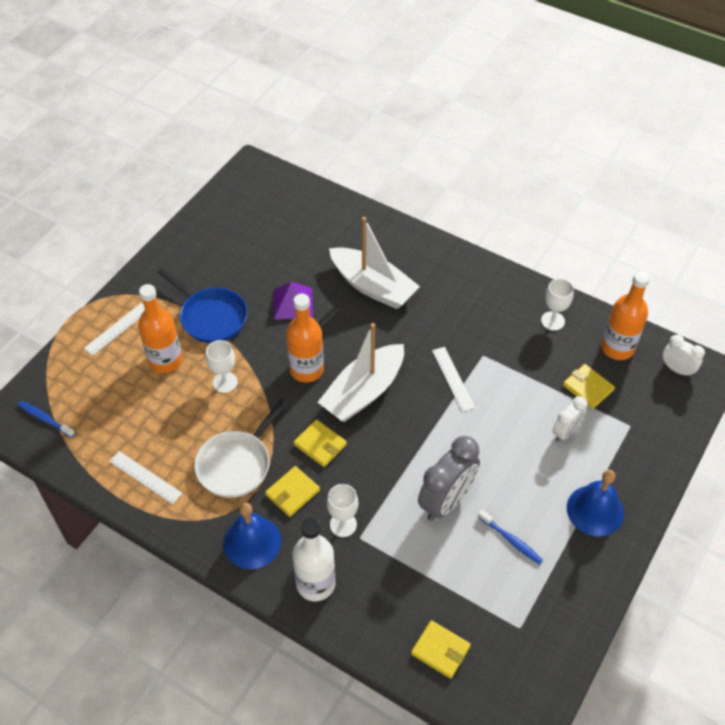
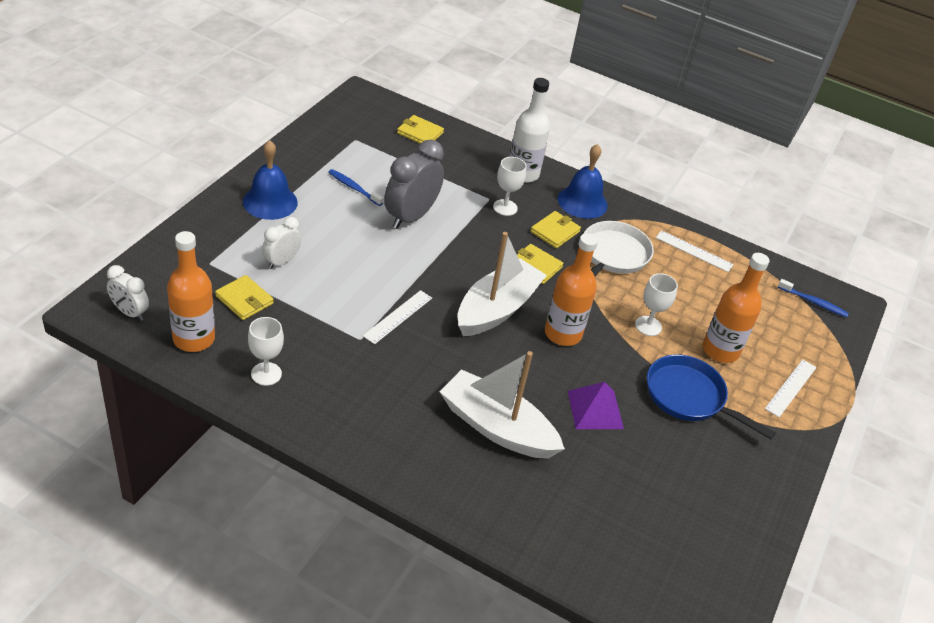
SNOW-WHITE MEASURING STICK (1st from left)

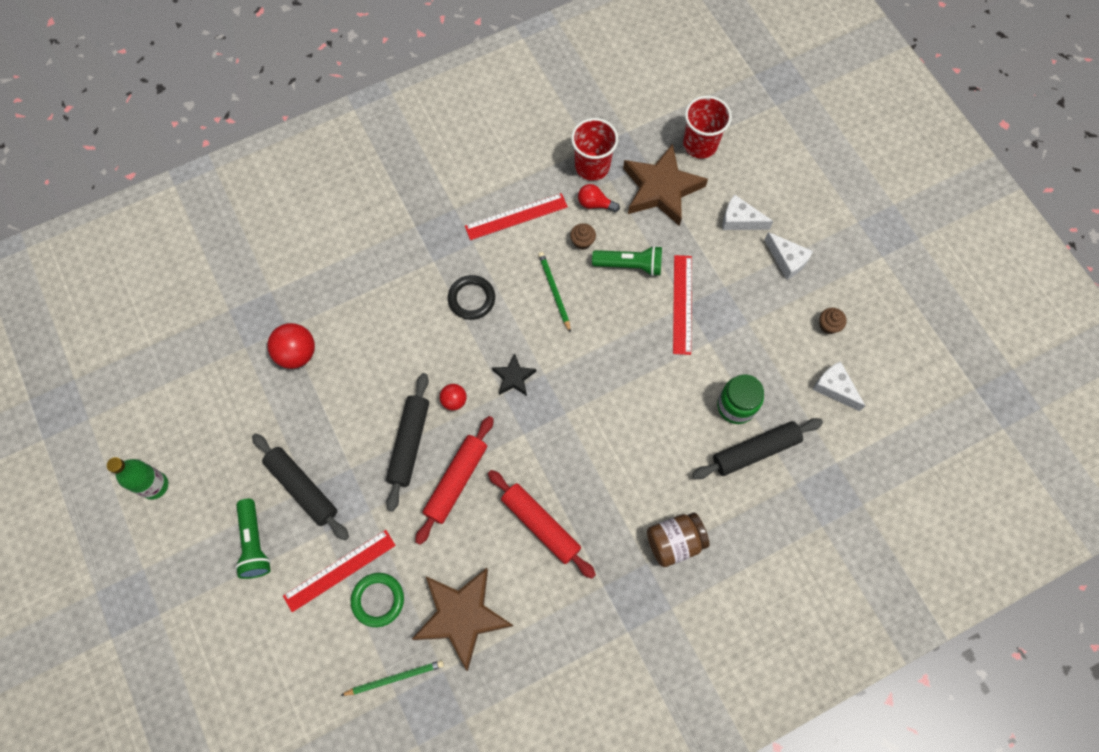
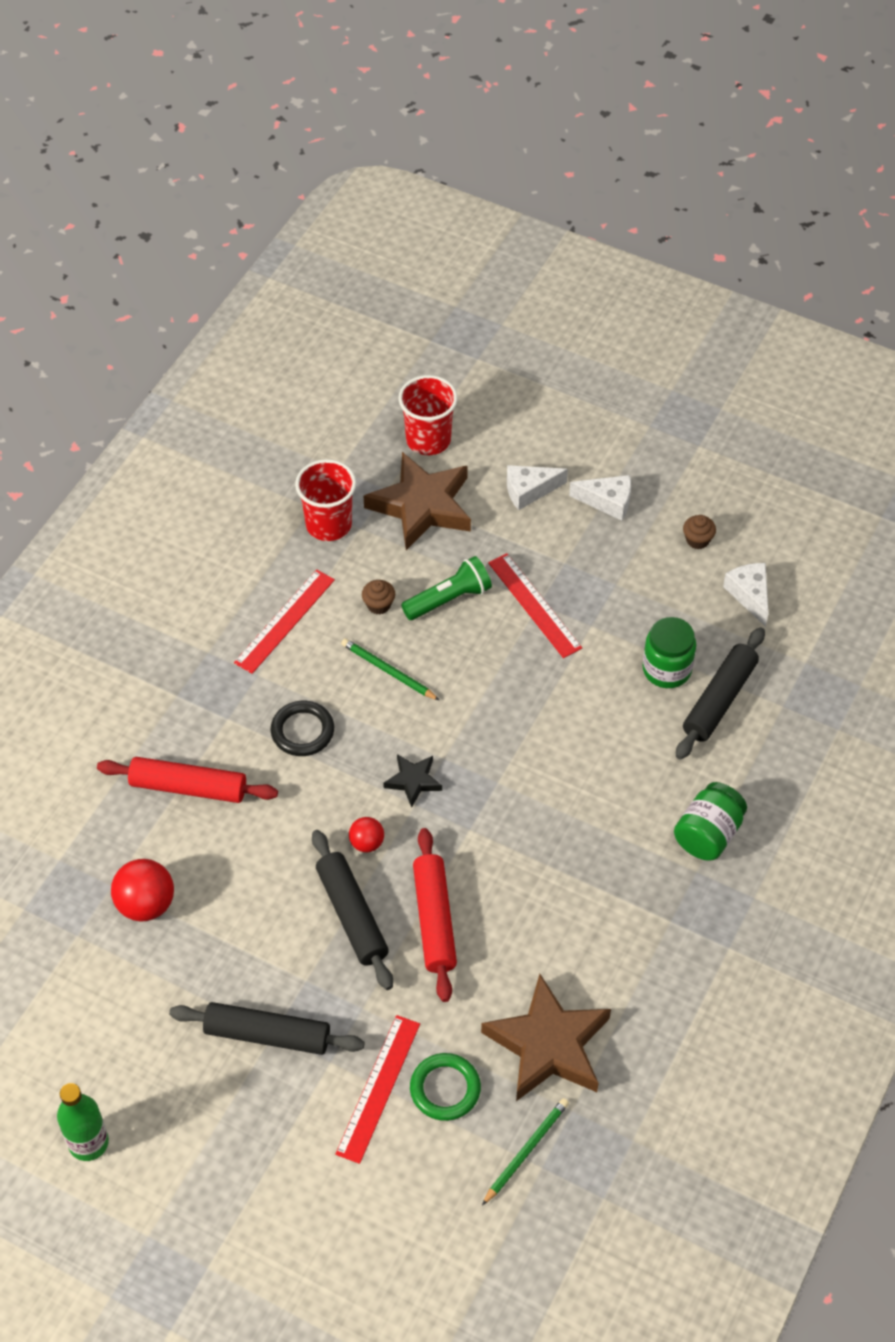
EMERALD FLASHLIGHT (1st from left in the first image)
CRIMSON PASTRY ROLLER (1st from left)
CRIMSON LIGHT BULB
EMERALD JAM JAR (2nd from left)
SNOW-WHITE PIECE OF CHEESE (3rd from left)

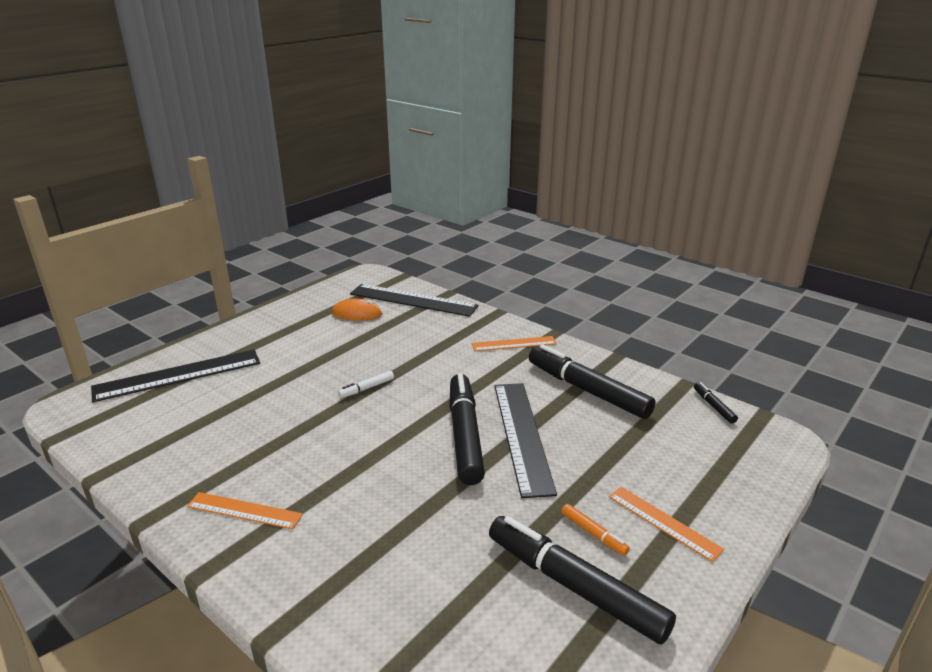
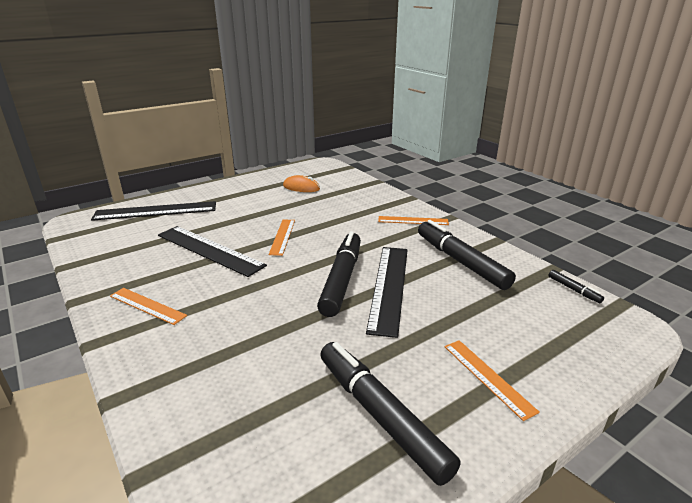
BRIGHT ORANGE MEASURING STICK (2nd from left)
BLACK MEASURING STICK (2nd from left)
BRIGHT ORANGE MARKER
BLACK MARKER (4th from left)

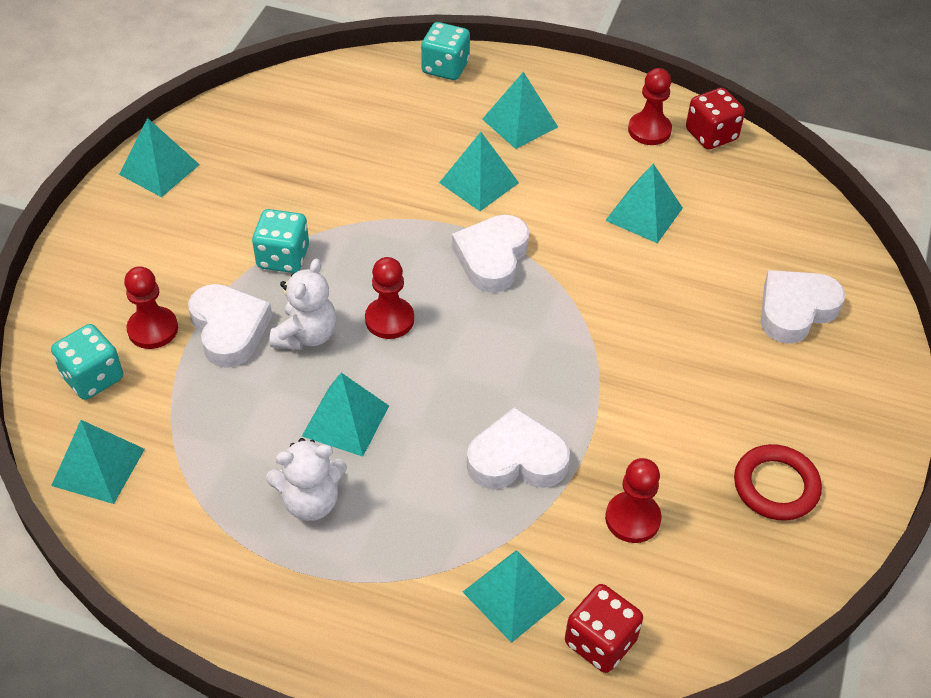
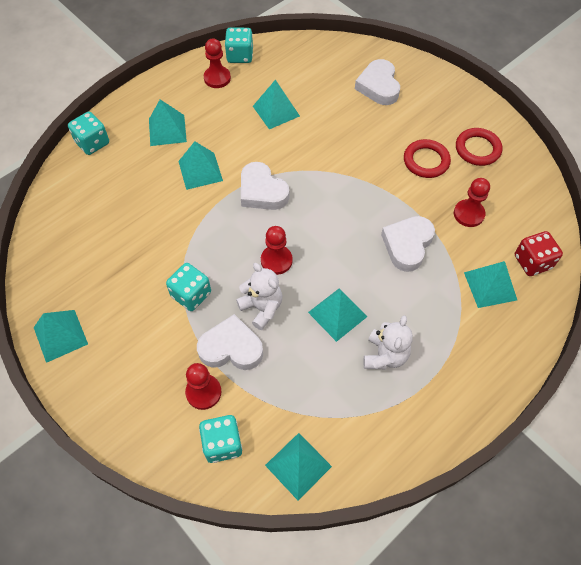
TEAL DICE (4th from left)
CRIMSON HOOP (1st from left)

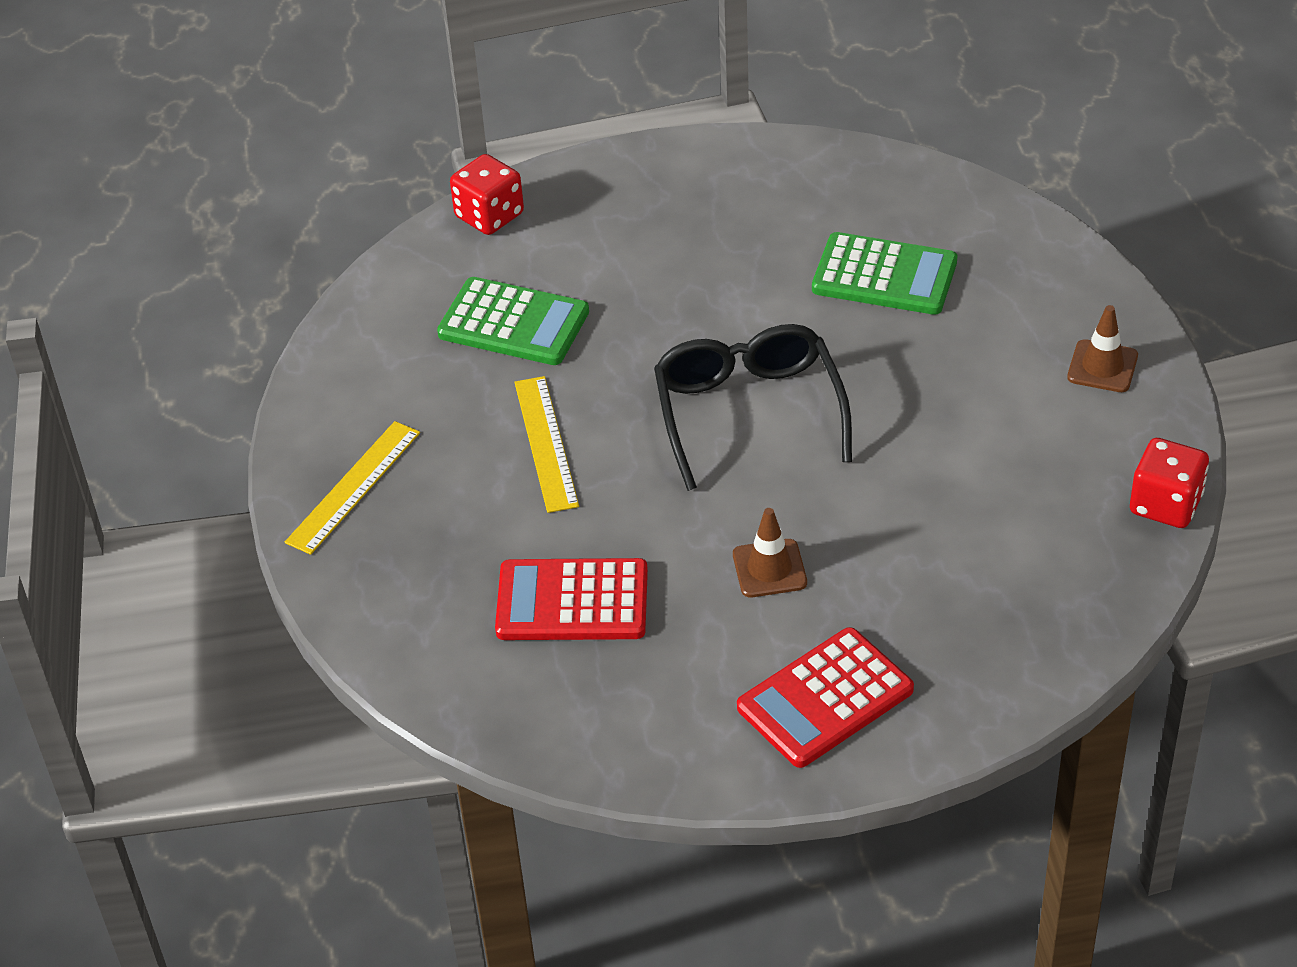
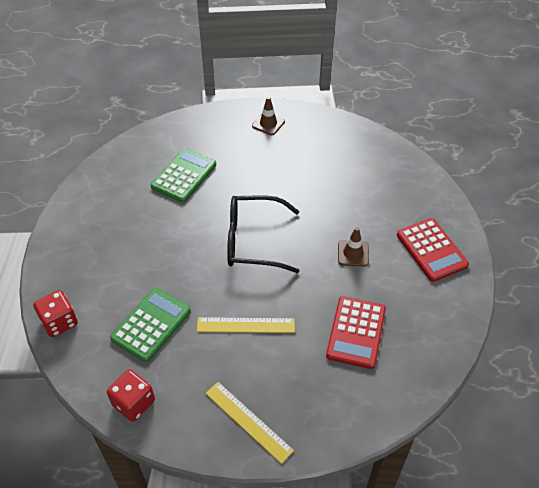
CRIMSON DICE (2nd from left)

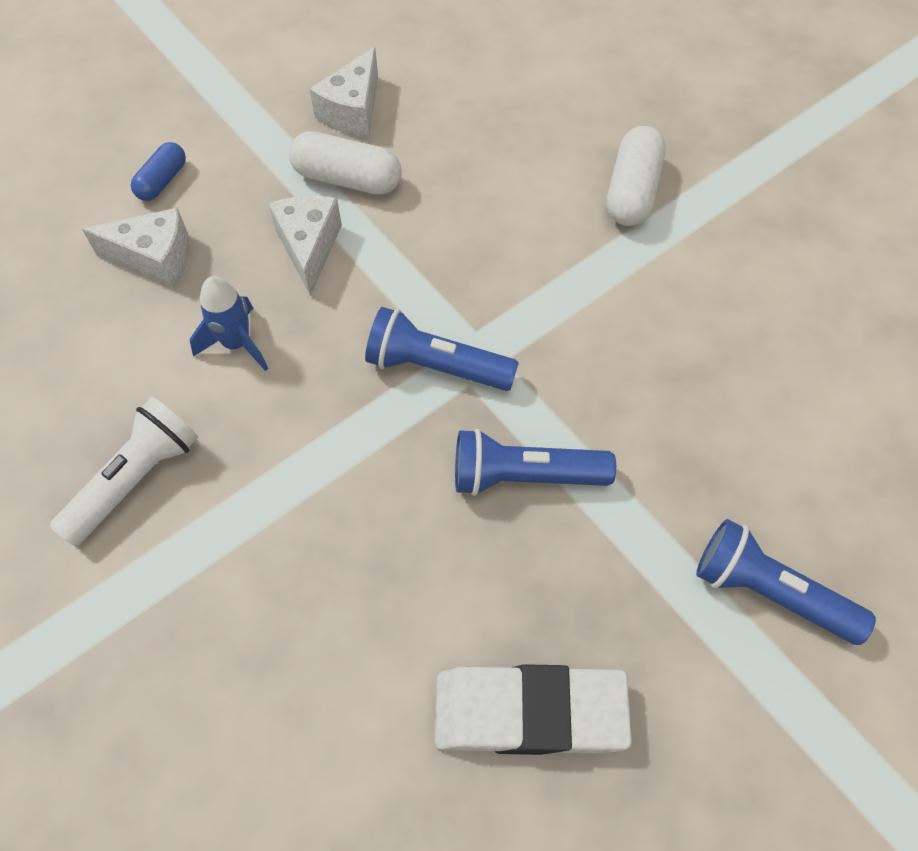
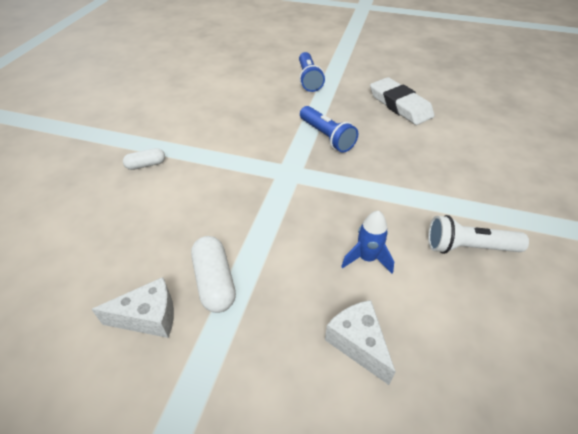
BLUE CAPSULE
SNOW-WHITE PIECE OF CHEESE (2nd from left in the first image)
BLUE FLASHLIGHT (1st from left in the first image)
SNOW-WHITE CAPSULE (1st from left)

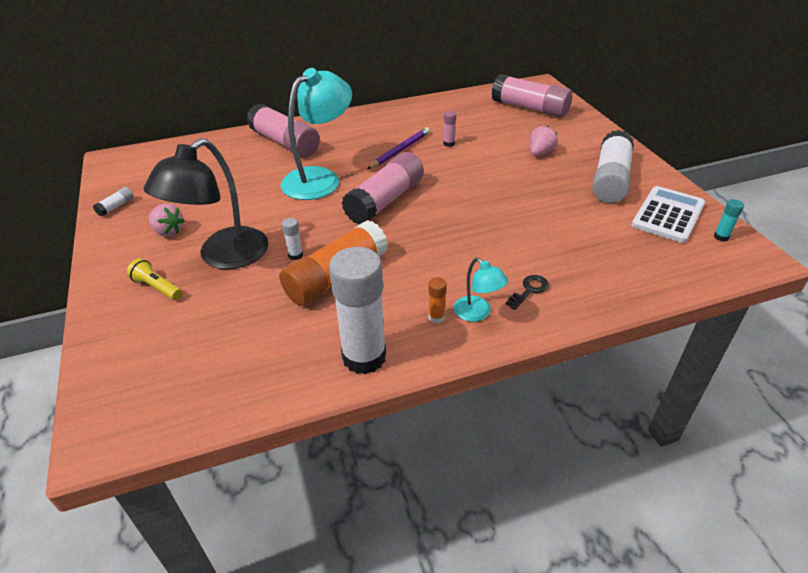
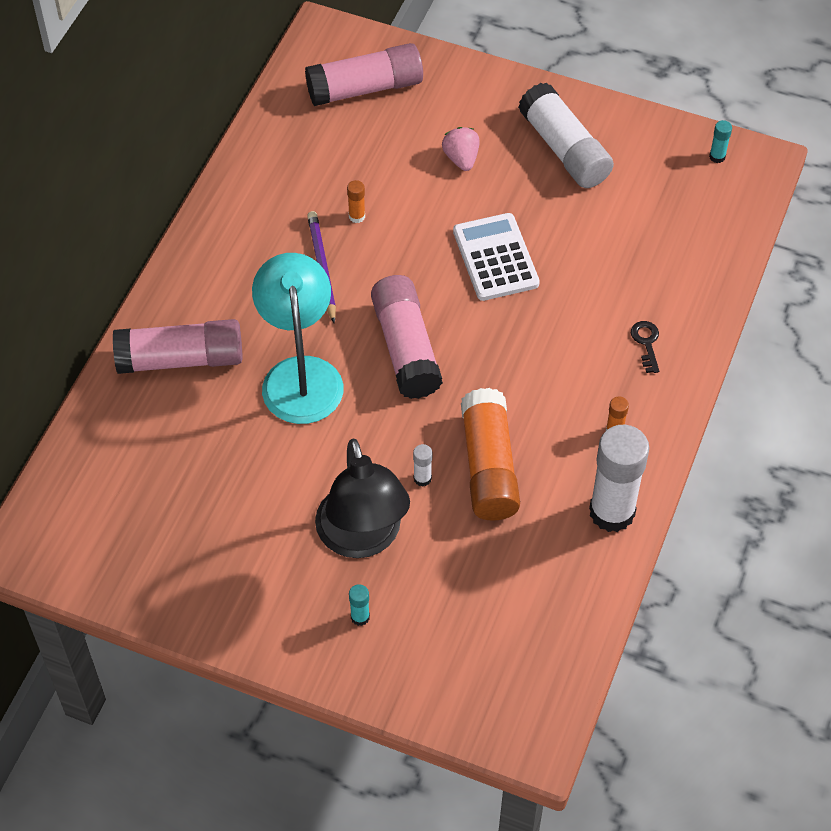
SNOW-WHITE STICK OF GLUE (1st from left in the first image)
TEAL STICK OF GLUE (1st from left)
PINK BERRY (1st from left in the first image)
BRIGHT ORANGE STICK OF GLUE (1st from left)
TEAL DESK LAMP (2nd from left in the first image)
SNOW-WHITE CALCULATOR

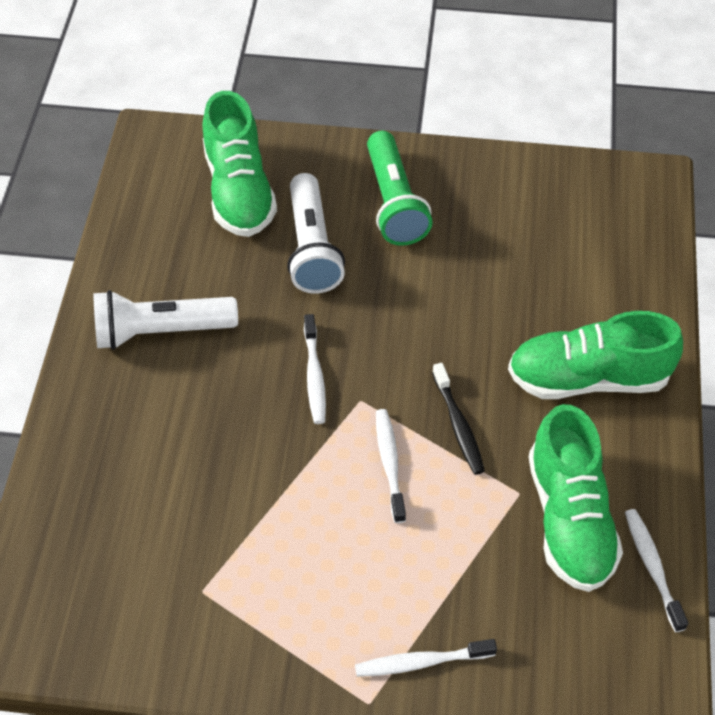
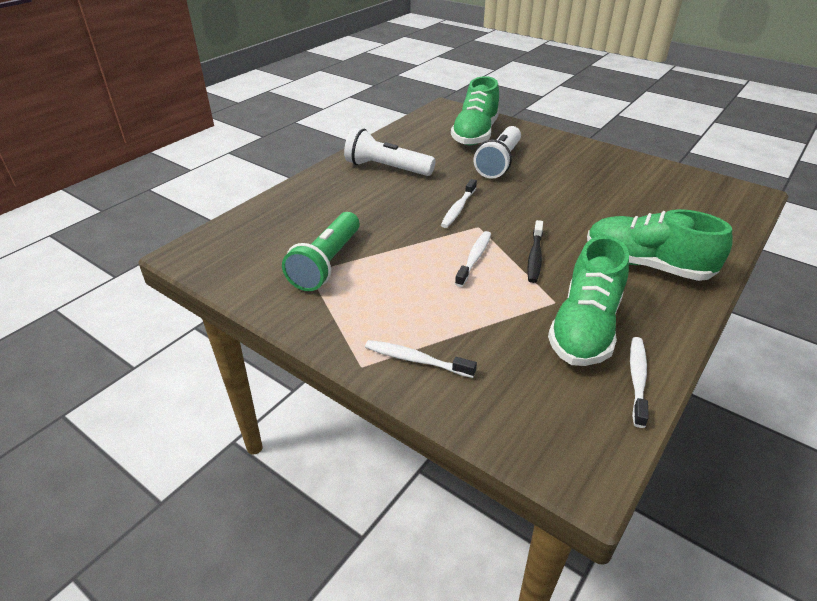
EMERALD FLASHLIGHT

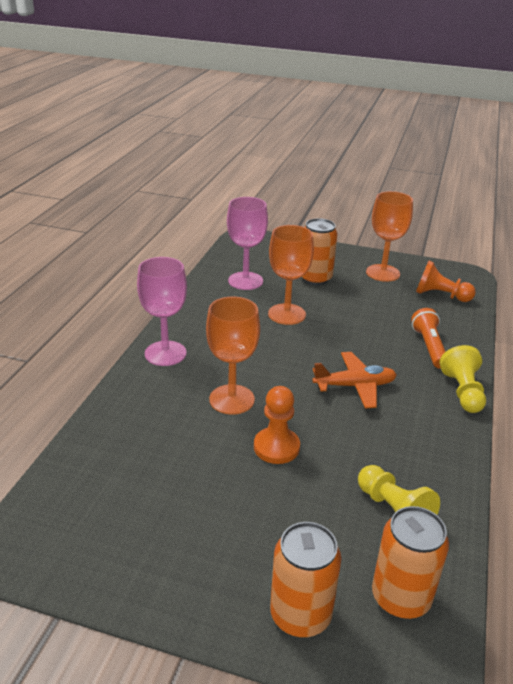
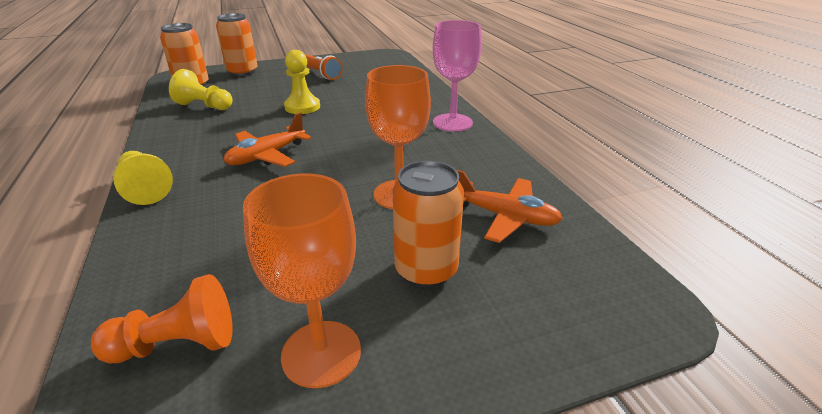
BRIGHT ORANGE CHALICE (1st from left in the first image)
BRIGHT ORANGE TOY PLANE (2nd from left)
BRIGHT YELLOW PAWN (3rd from left)
BRIGHT ORANGE FLASHLIGHT

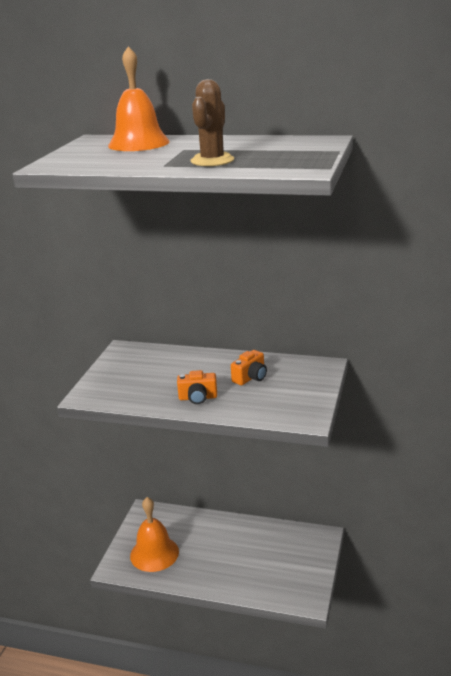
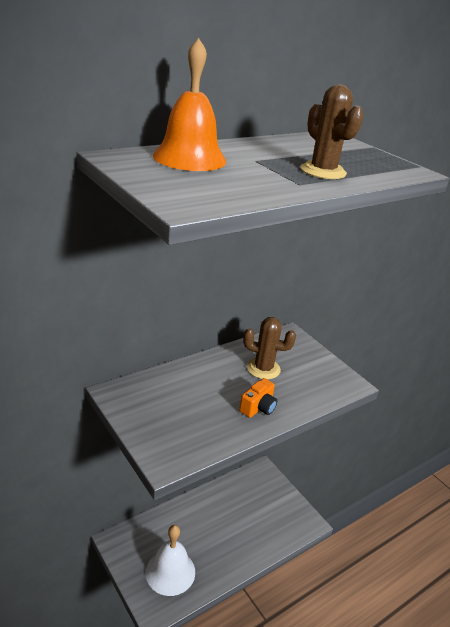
SNOW-WHITE HAND BELL
BROWN CACTUS (1st from left)

